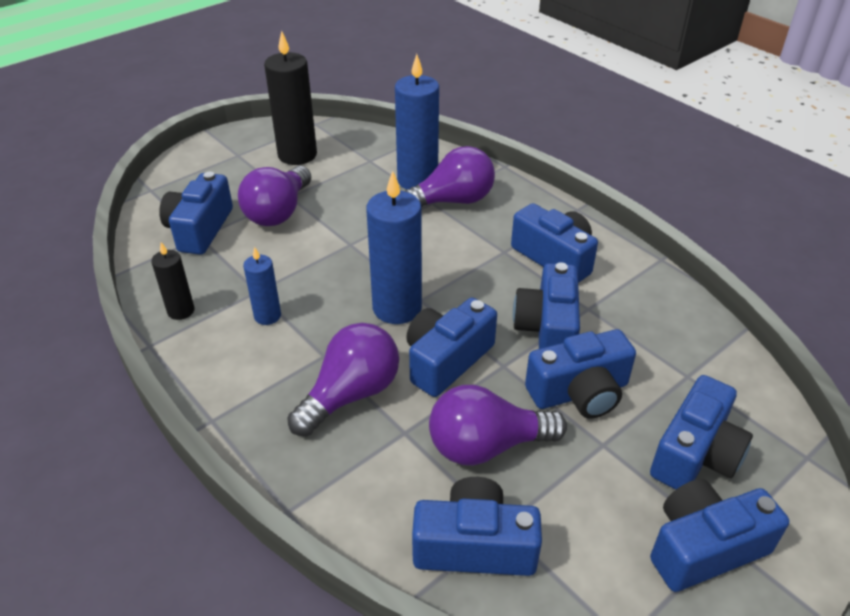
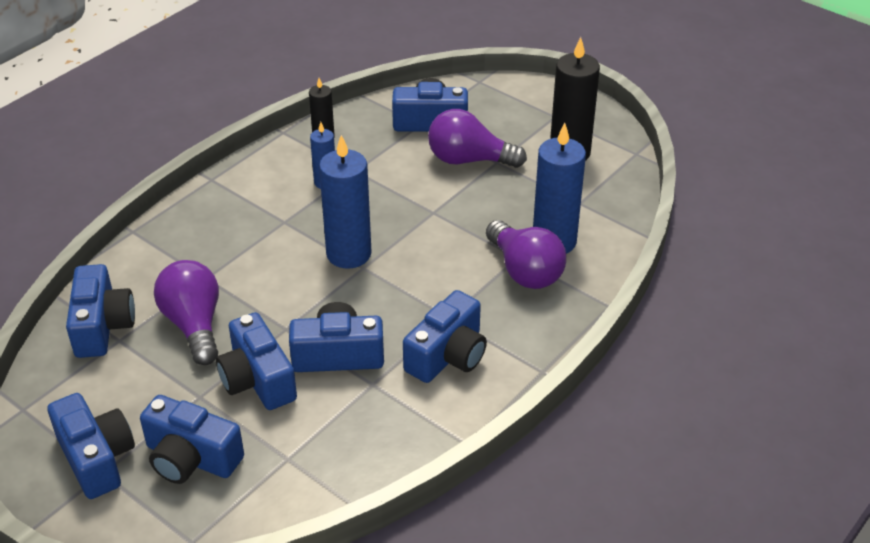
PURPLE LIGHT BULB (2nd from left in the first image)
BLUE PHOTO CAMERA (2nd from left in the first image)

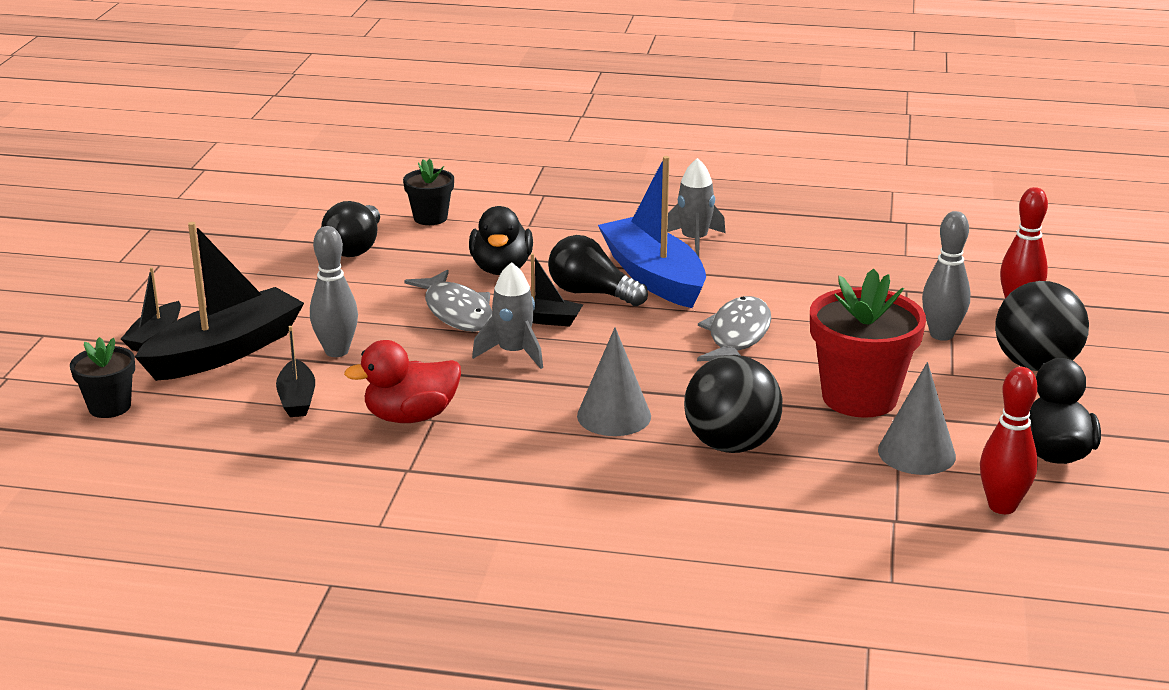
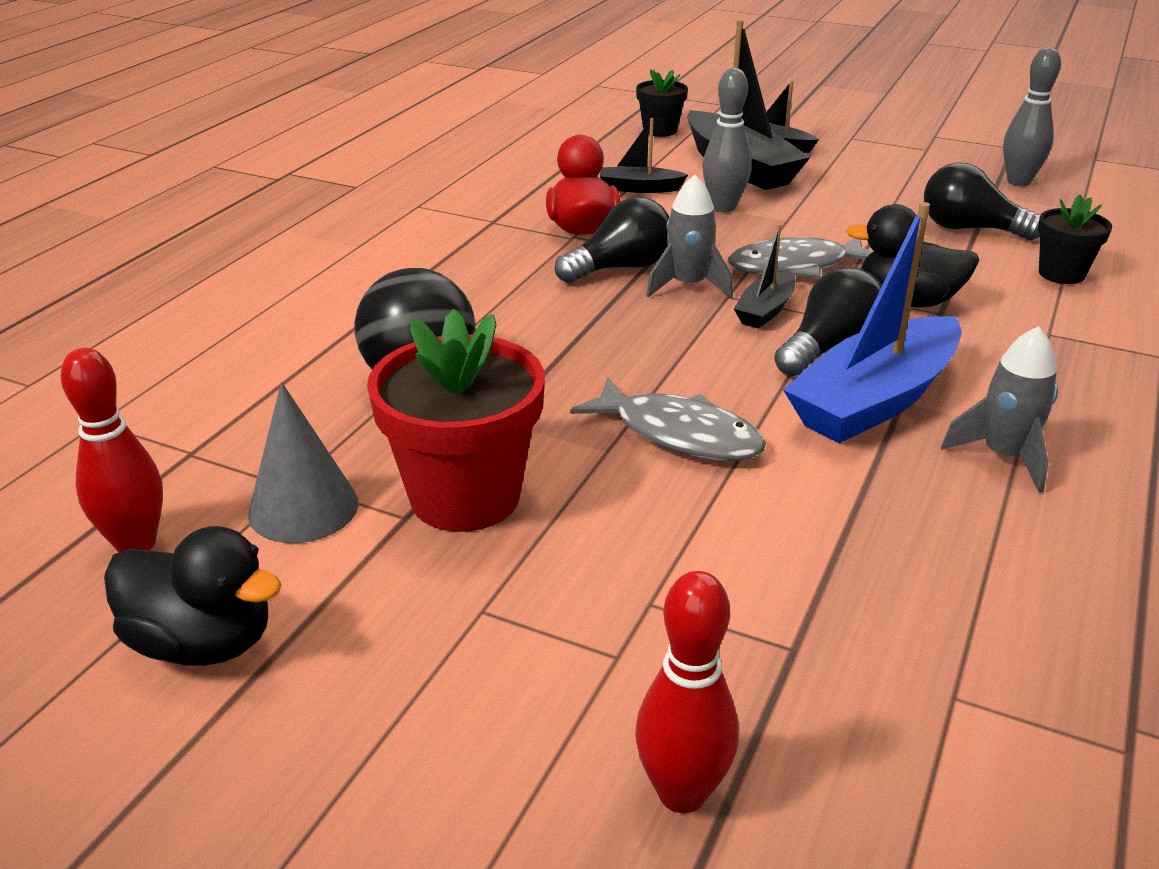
GRAY CONE (1st from left in the first image)
BLUE BOAT
GRAY BOWLING PIN (2nd from left)
BLACK PLAY BALL (2nd from left in the first image)
BLACK LIGHT BULB (1st from left)

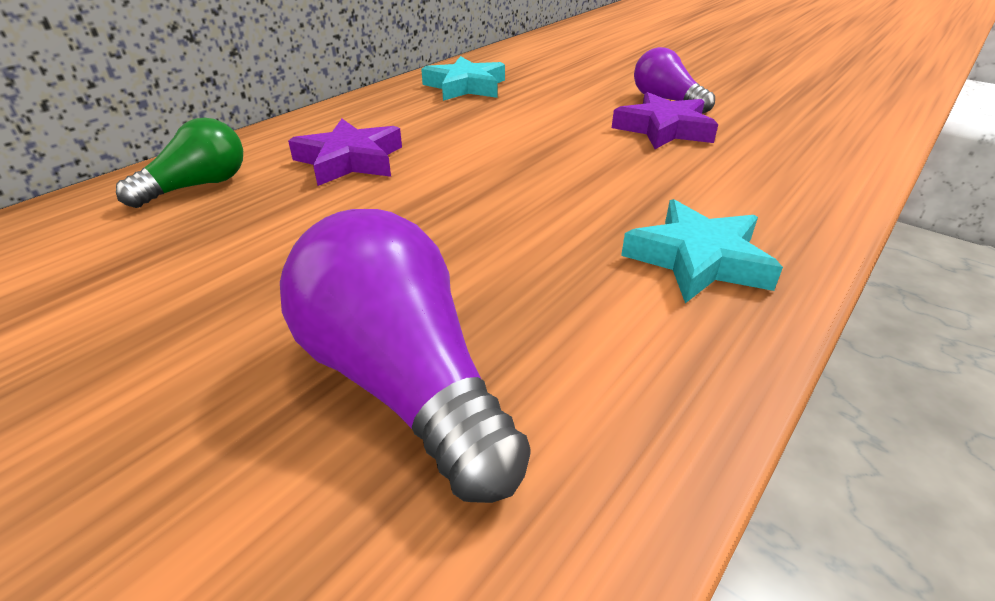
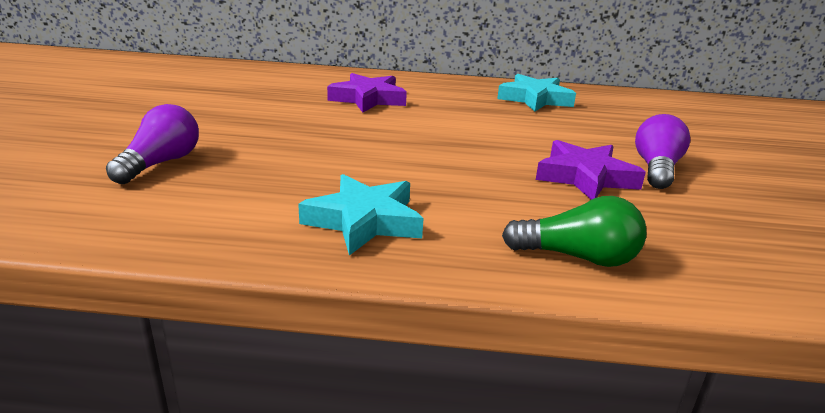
EMERALD LIGHT BULB
PURPLE LIGHT BULB (1st from left)

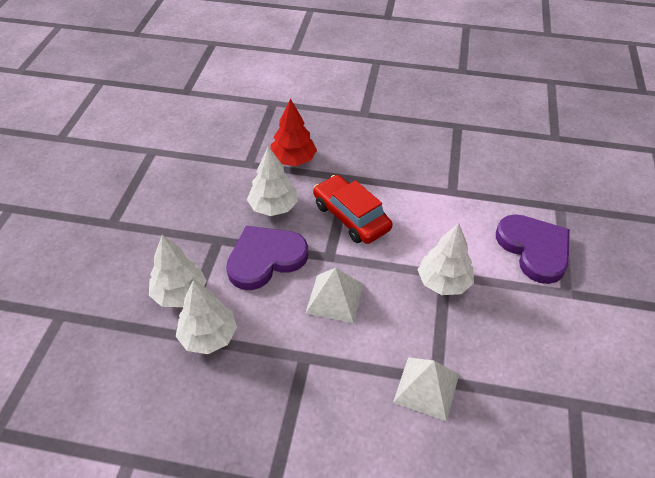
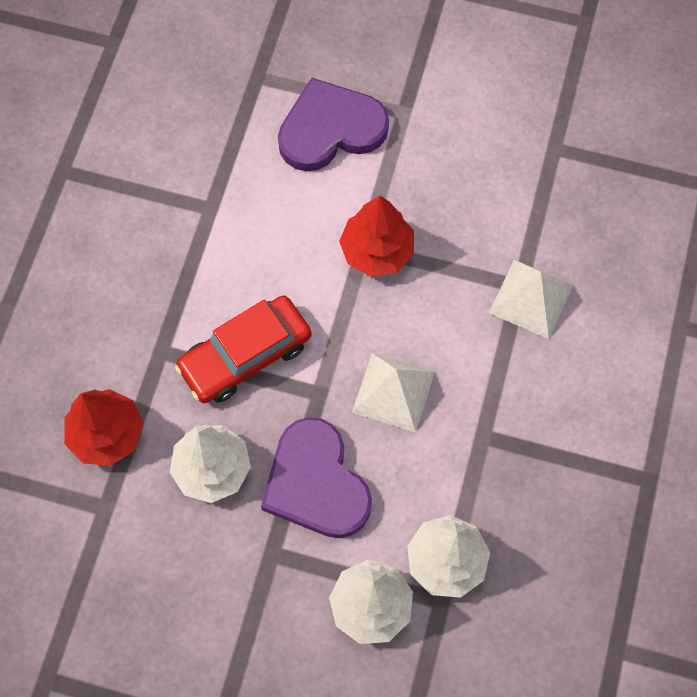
CRIMSON FIR TREE (2nd from left)

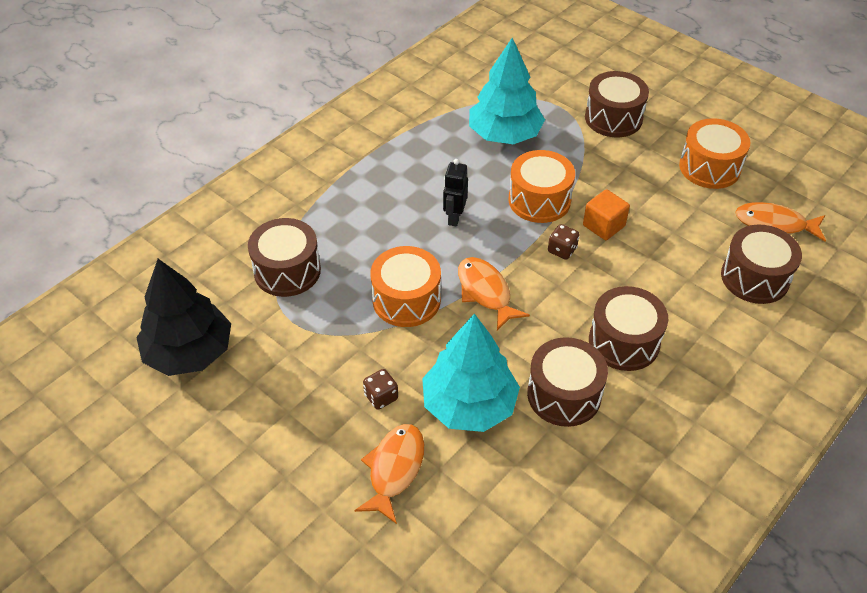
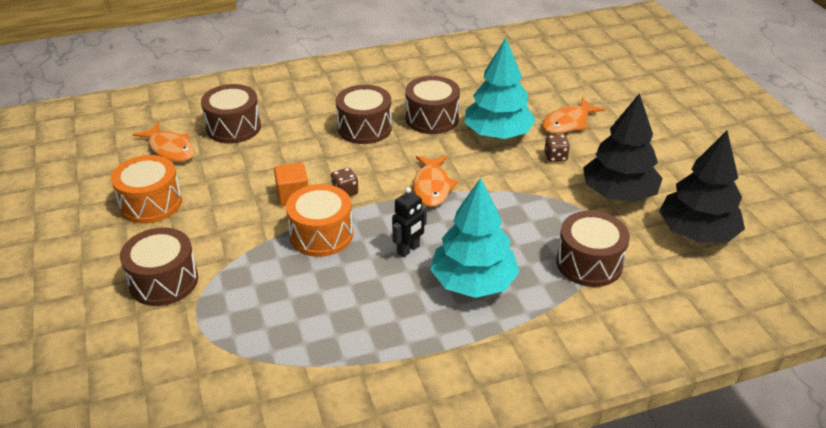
BRIGHT ORANGE TOY DRUM (1st from left in the first image)
TEAL FIR TREE (1st from left)
BLACK FIR TREE (1st from left)

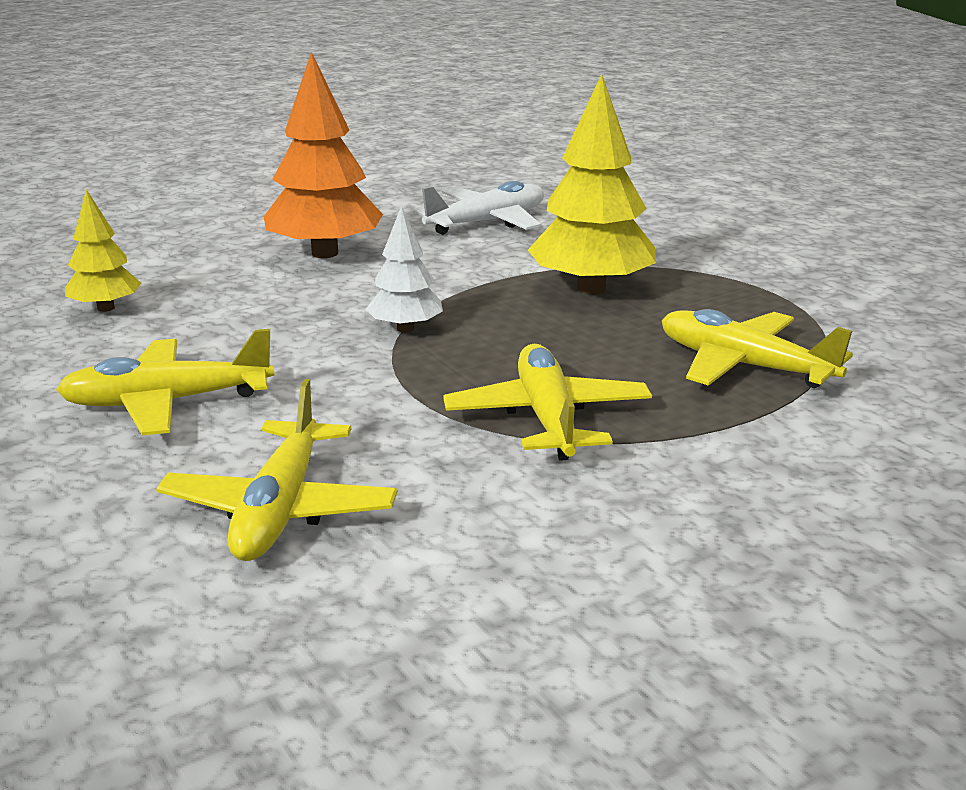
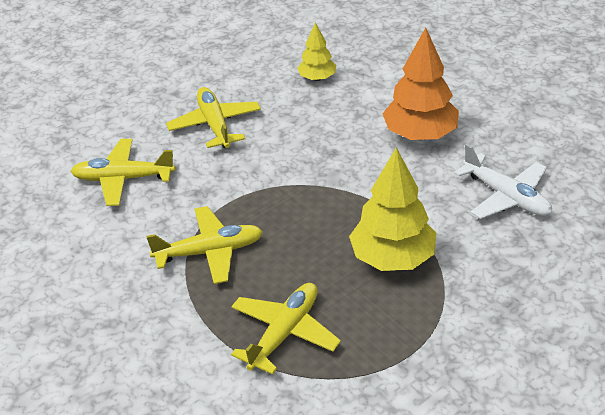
SNOW-WHITE FIR TREE

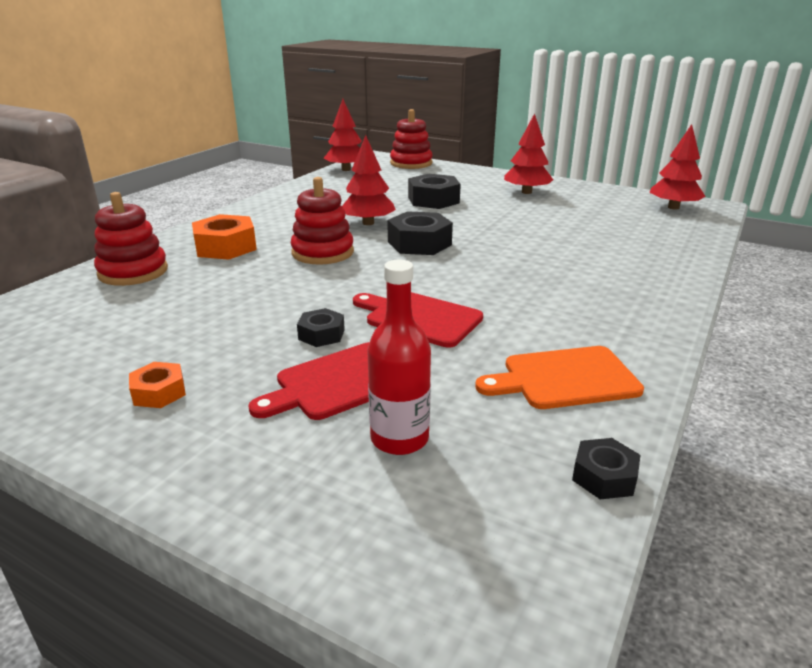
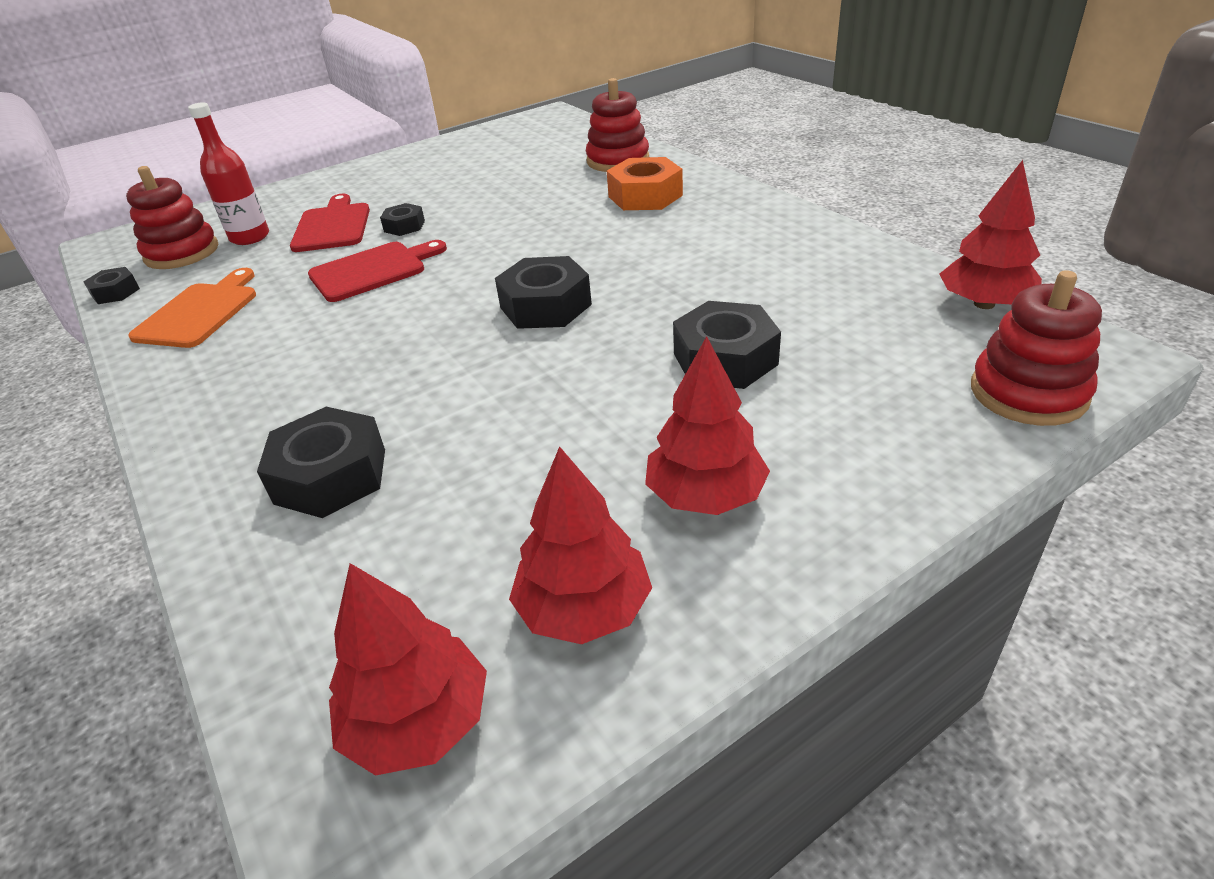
BRIGHT ORANGE HEX NUT (1st from left in the first image)
CRIMSON RING STACKER (1st from left)
CRIMSON FIR TREE (2nd from left)
BLACK HEX NUT (2nd from left)

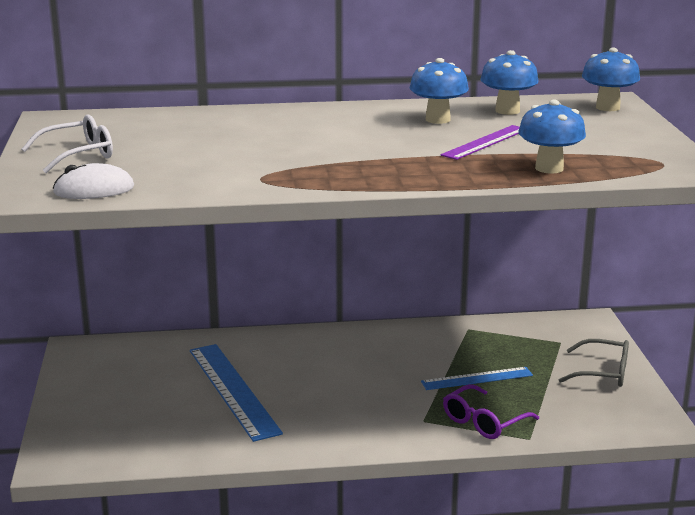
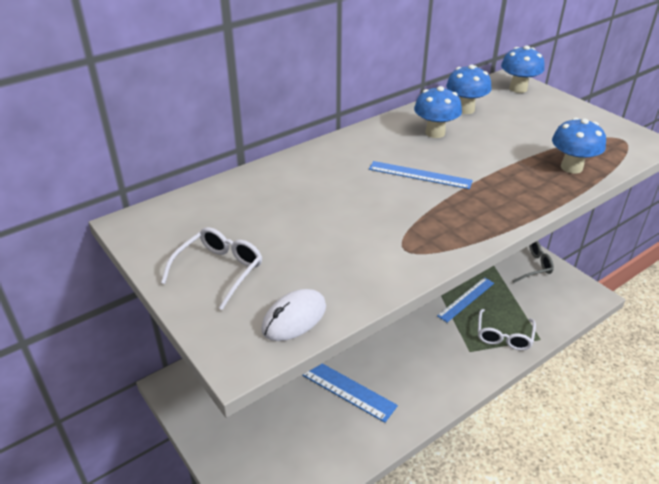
PURPLE MEASURING STICK
SNOW-WHITE EYEGLASSES (2nd from left)
BLUE MEASURING STICK (2nd from left)

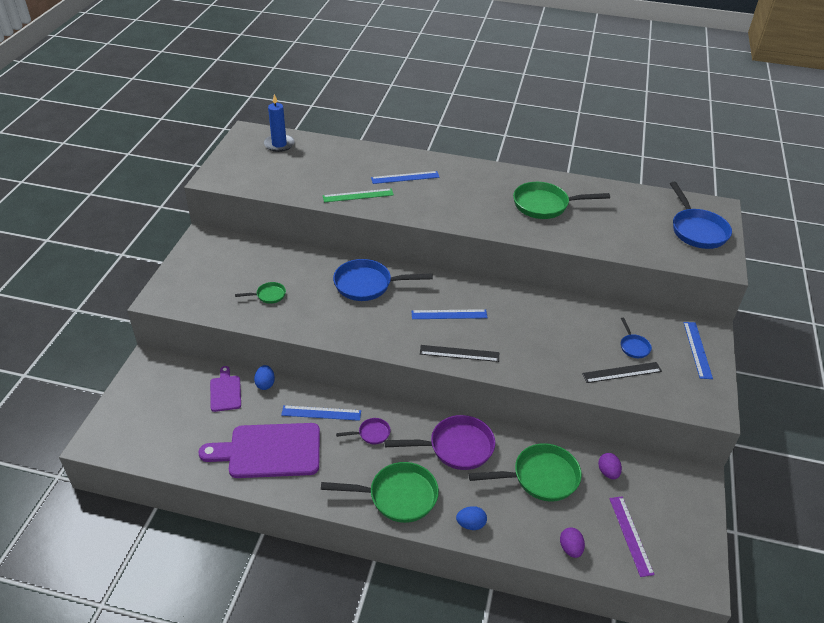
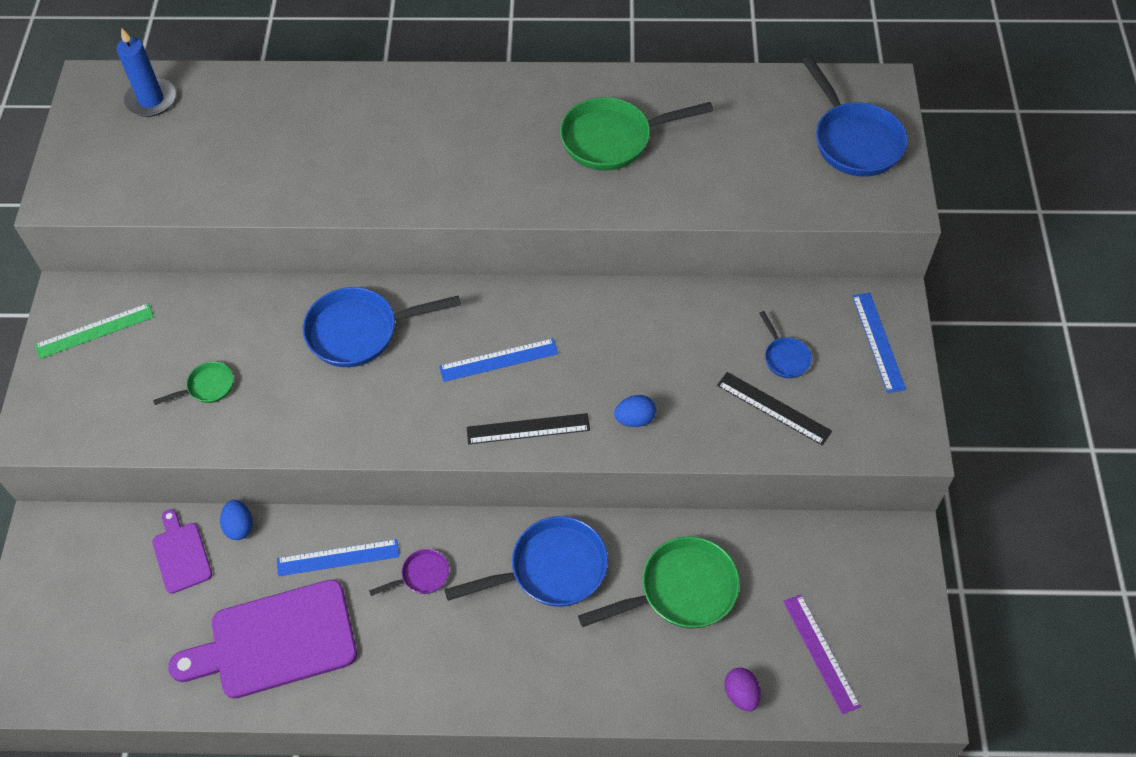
EMERALD FRYING PAN (2nd from left in the first image)
EMERALD MEASURING STICK
BLUE MEASURING STICK (2nd from left in the first image)
BLUE FRYING PAN (2nd from left)
BLUE TOY EGG (2nd from left)
BLACK MEASURING STICK (2nd from left)
PURPLE TOY EGG (2nd from left in the first image)

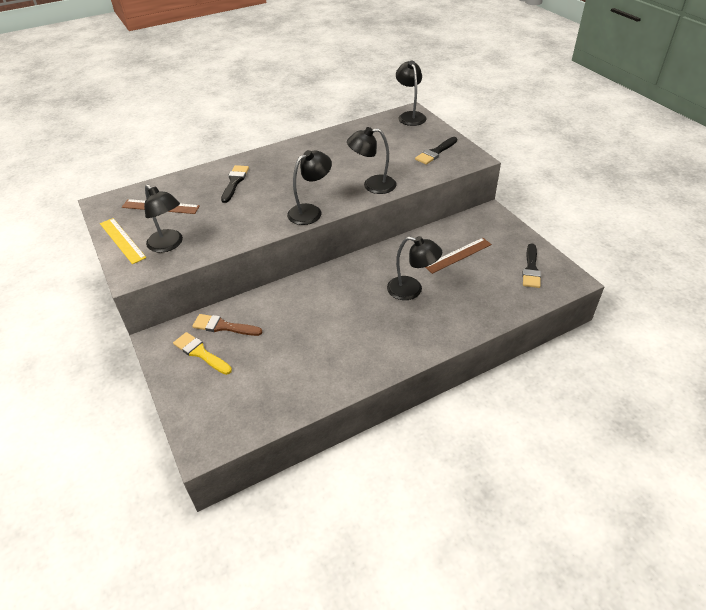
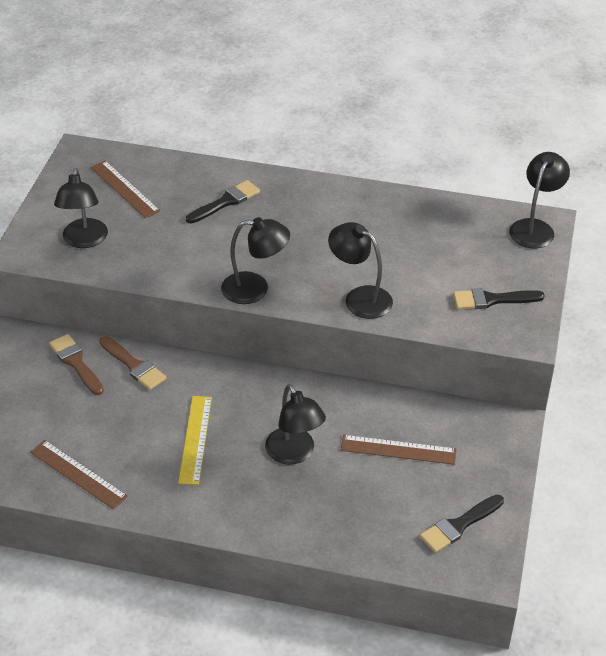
BRIGHT YELLOW MEASURING STICK
BRIGHT YELLOW BRUSH
BROWN MEASURING STICK (1st from left)
BROWN BRUSH (2nd from left)

